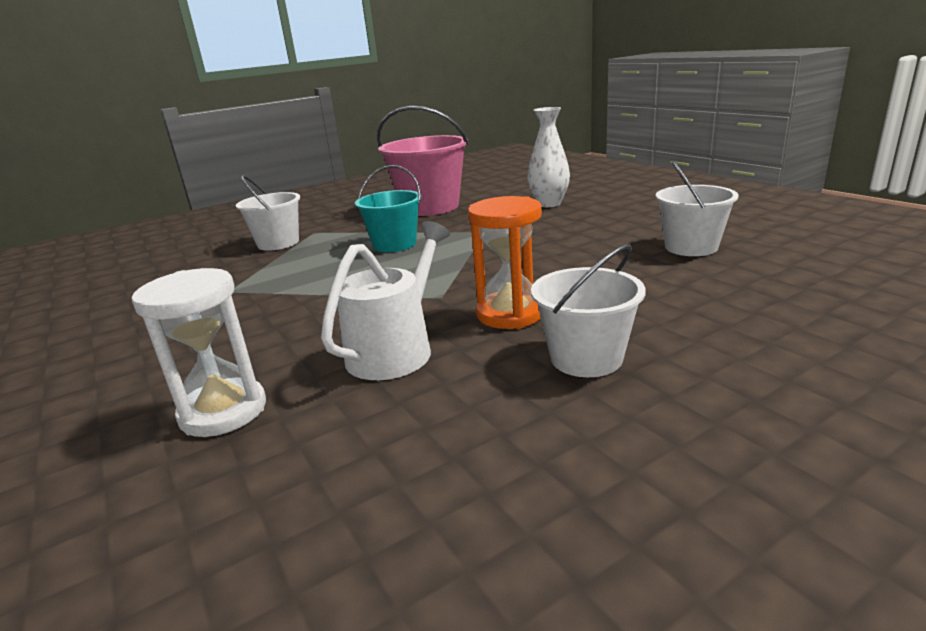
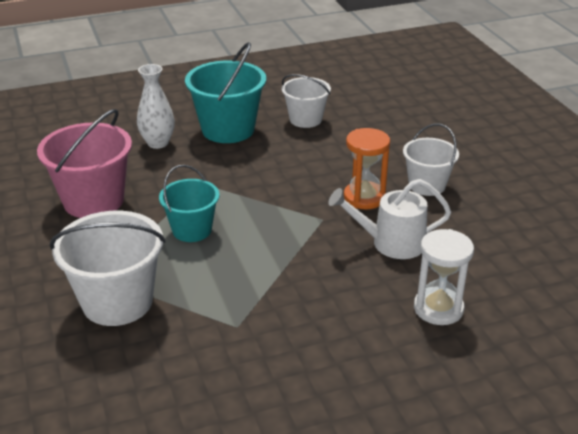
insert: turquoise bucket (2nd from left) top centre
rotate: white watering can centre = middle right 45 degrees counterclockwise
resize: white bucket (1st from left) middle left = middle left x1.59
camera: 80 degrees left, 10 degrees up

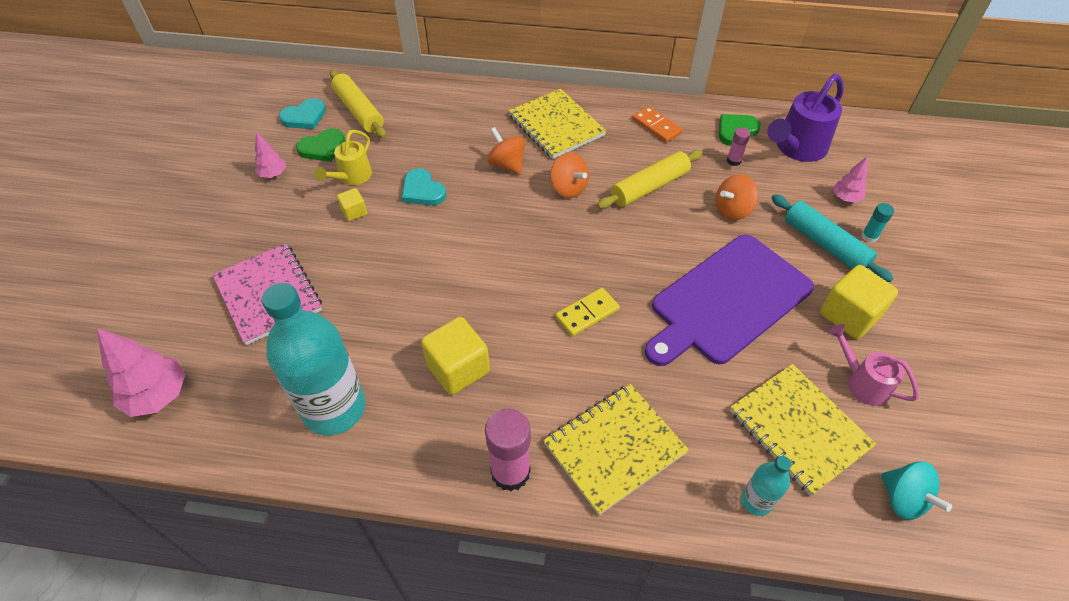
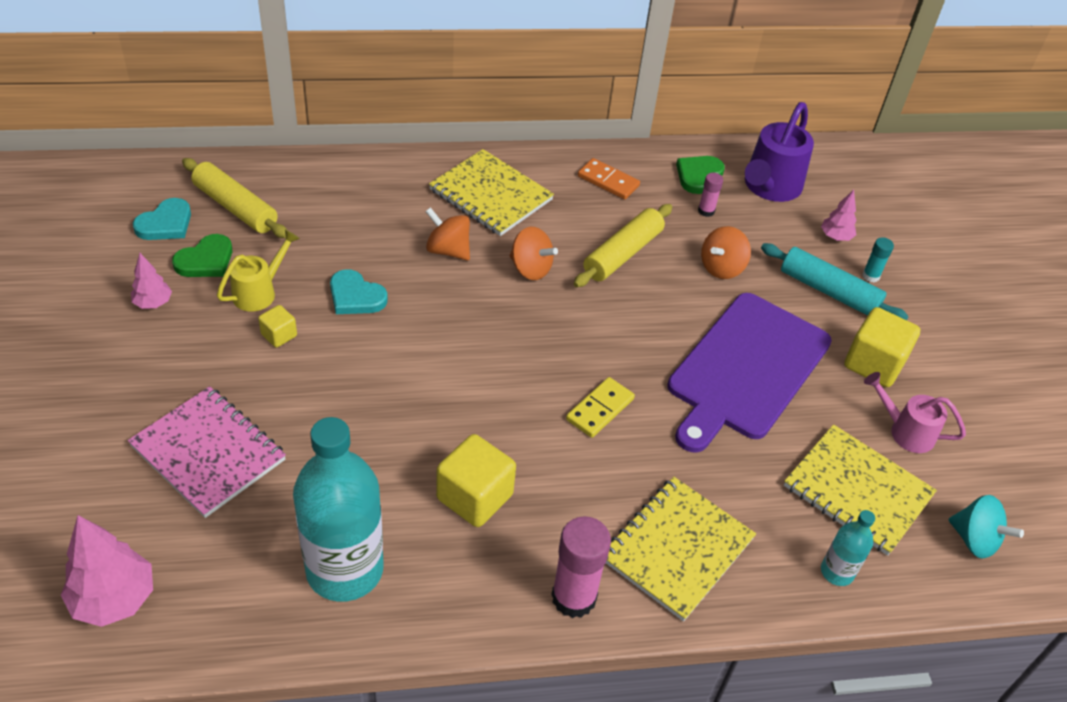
rotate: yellow watering can top left = middle left 150 degrees counterclockwise
camera: 20 degrees left, 5 degrees down

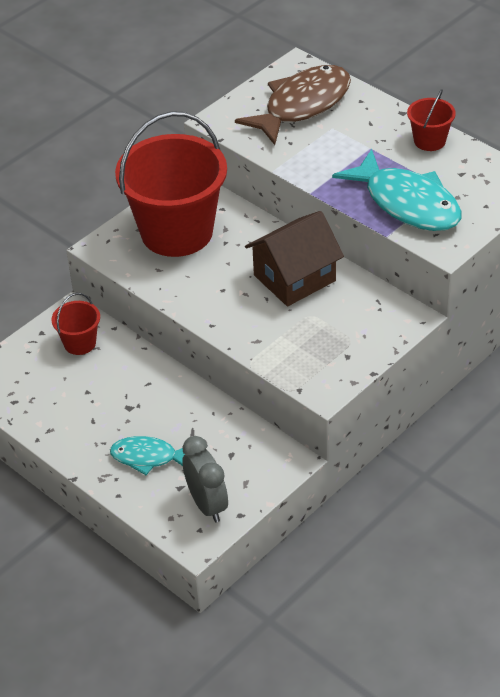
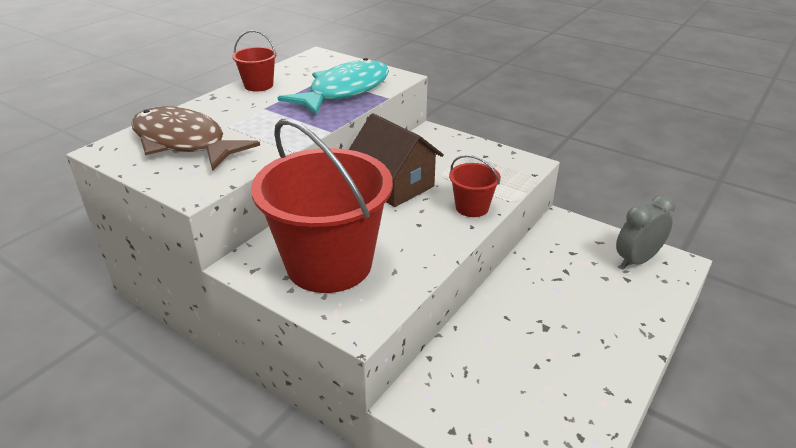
delete: turquoise fish (1st from left) middle left
move: red bucket (1st from left in the first image) middle left to red bucket (3rd from left) centre
camera: 100 degrees left, 10 degrees down

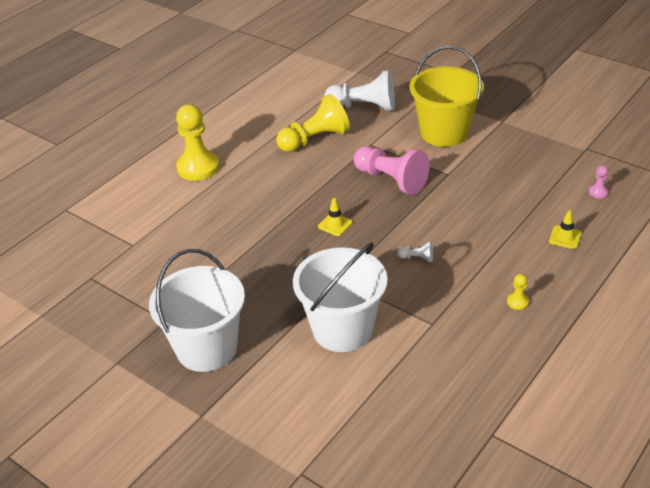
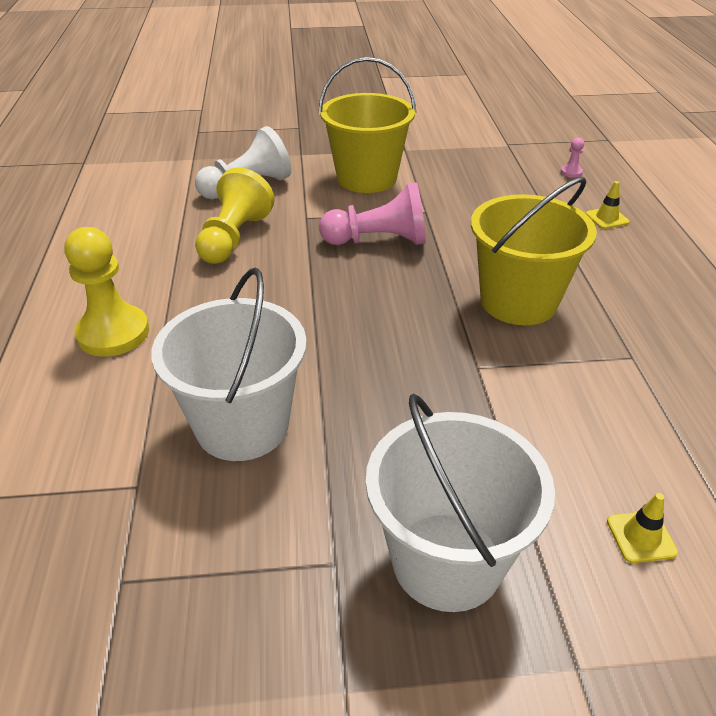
delete: yellow pawn (3rd from left) middle right
move: yellow traffic cone (1st from left in the first image) centre to yellow traffic cone (2nd from left) bottom right; white bucket (2nd from left in the first image) centre to white bucket (1st from left) middle left
replace: white pawn (2nd from left) centre to yellow bucket (2nd from left) middle right
camera: 45 degrees left, 0 degrees up

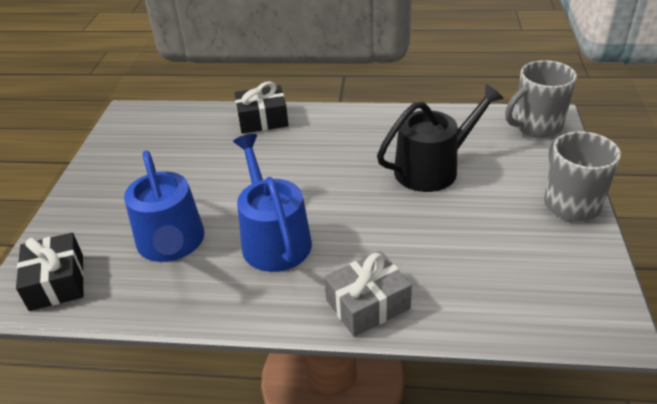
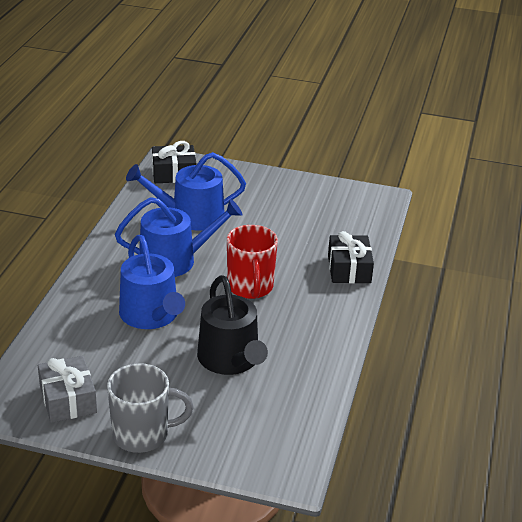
delete: grey mug (1st from left) top right
insert: red mug centre; blue watering can (1st from left) middle left
move: grey gift bottom centre to bottom left
camera: 95 degrees right, 5 degrees down

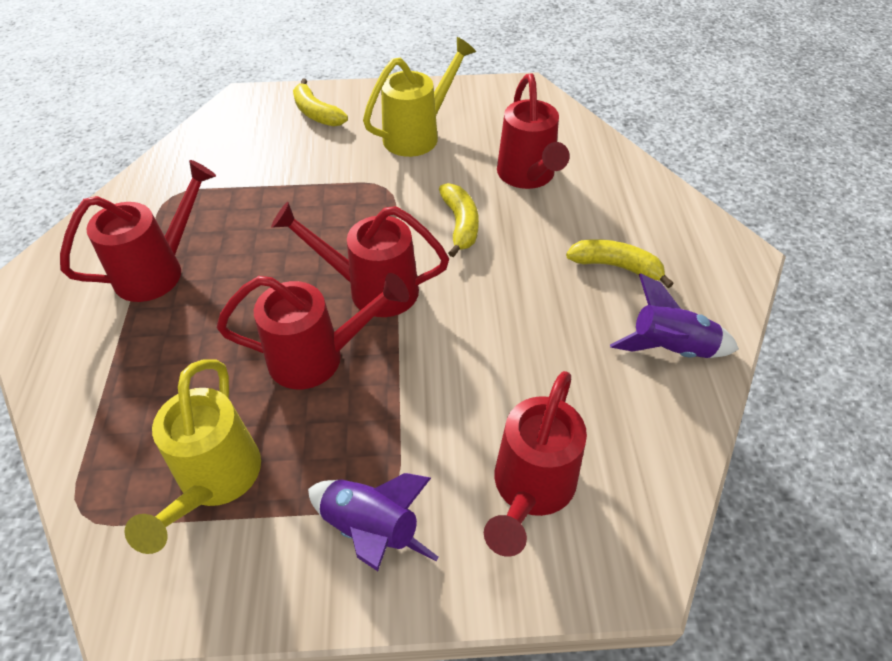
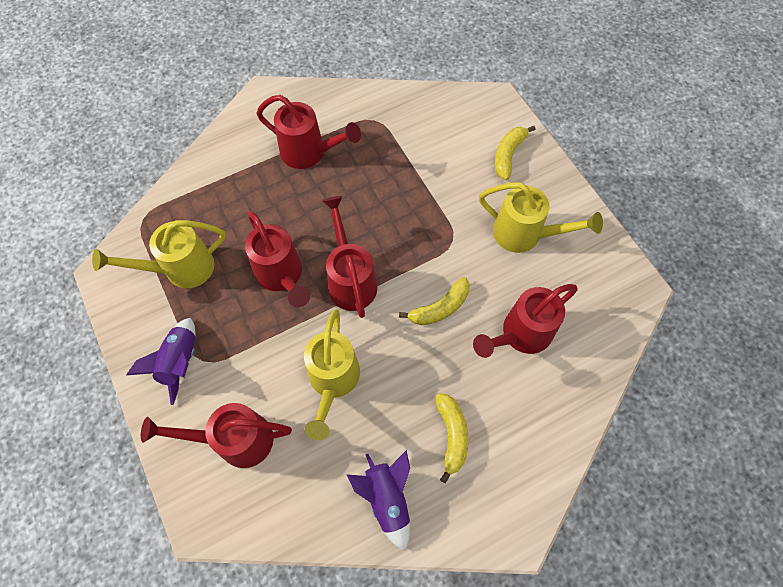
insert: yellow watering can (2nd from left) centre
camera: 65 degrees right, 15 degrees up

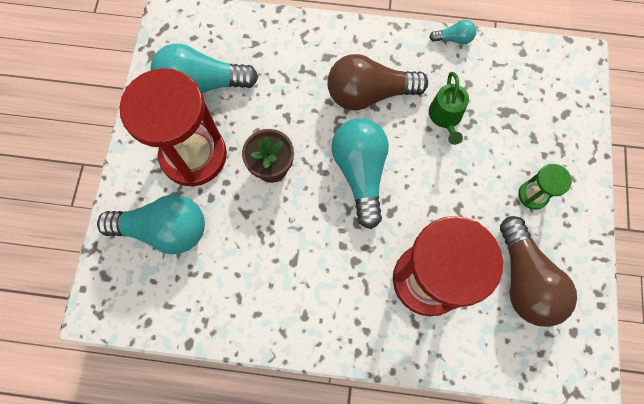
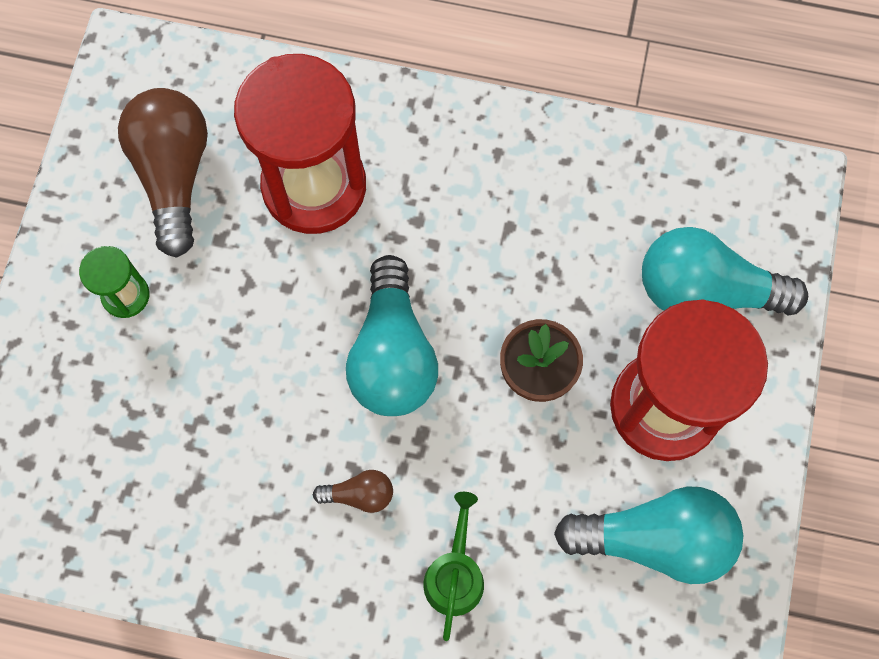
delete: turquoise light bulb (4th from left) top right
move: green watering can top right to bottom centre
resize: brown light bulb (1st from left in the first image) top centre = bottom centre x0.46
camera: 175 degrees left, 0 degrees up

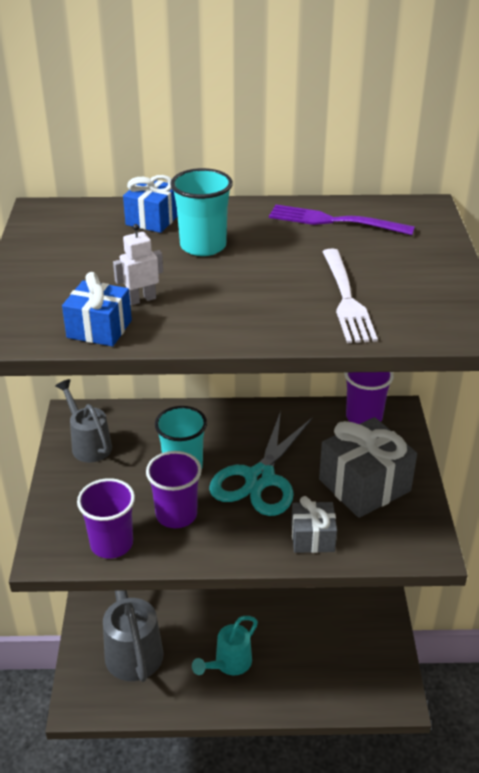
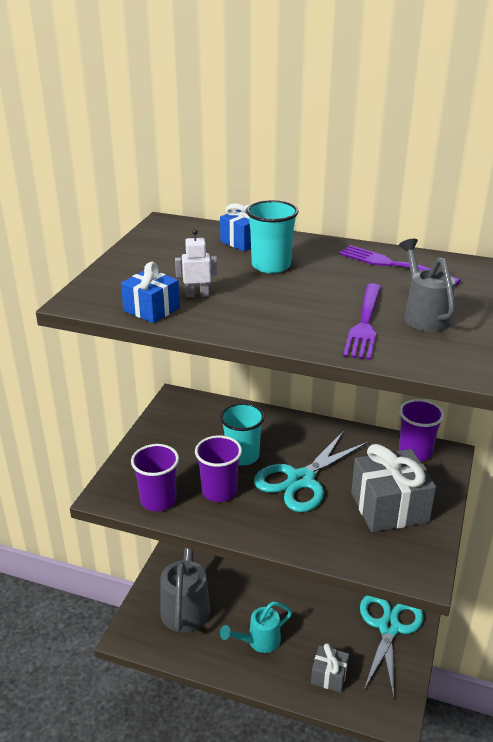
insert: turquoise scissors (2nd from left) bottom right
move: grey watering can (1st from left in the first image) middle left to grey watering can (2nd from left) middle right; grey gift (1st from left) bottom centre to bottom right
recolor: white fork middle right to purple fork (1st from left) middle right
camera: 20 degrees right, 5 degrees down

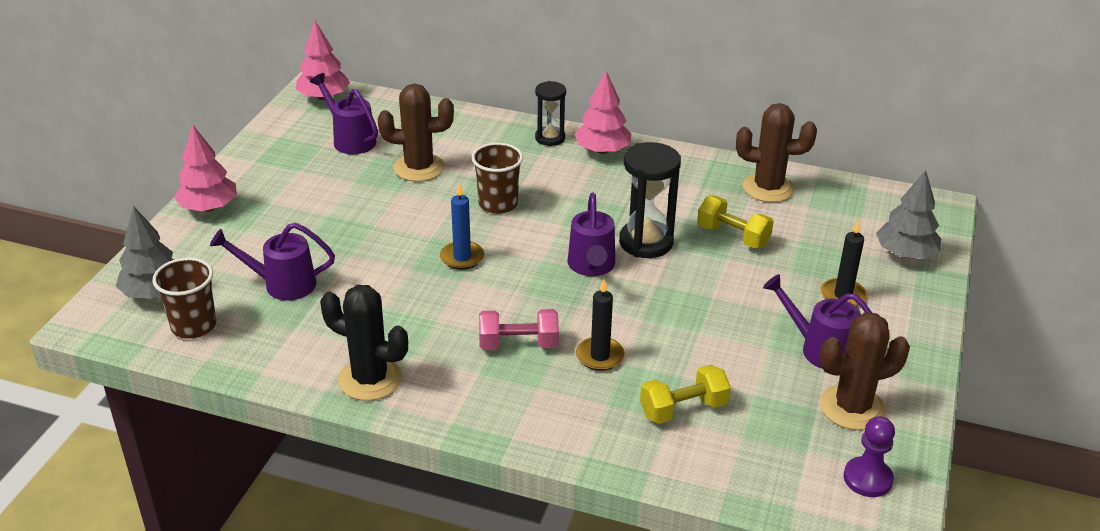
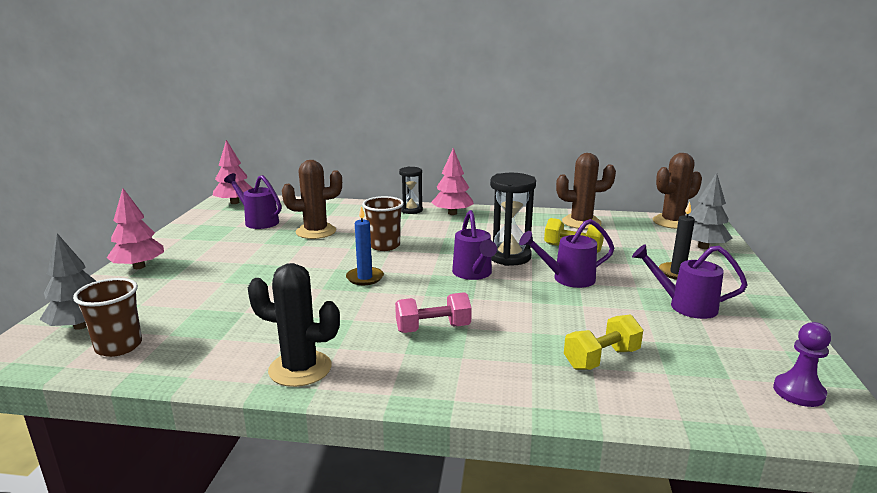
delete: black candle (1st from left) centre
move: purple watering can (1st from left in the first image) middle left to purple watering can (3rd from left) centre; brown cactus (3rd from left) bottom right to middle right
camera: 10 degrees left, 15 degrees down

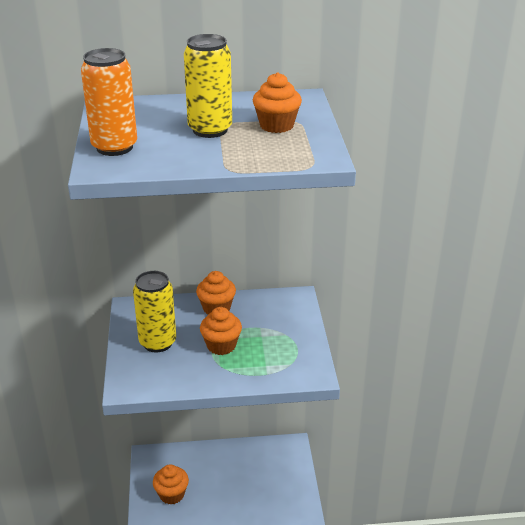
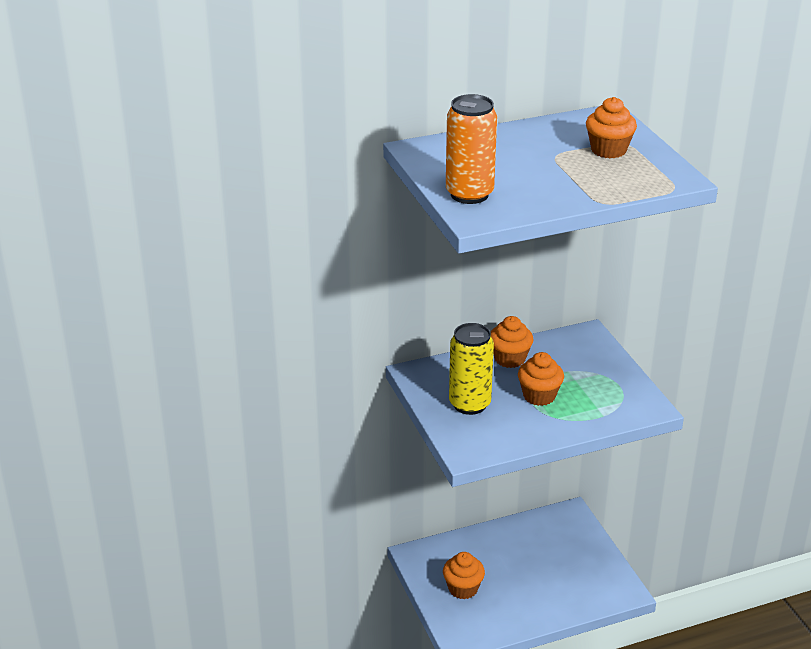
delete: yellow can (2nd from left) top centre
camera: 15 degrees left, 0 degrees up

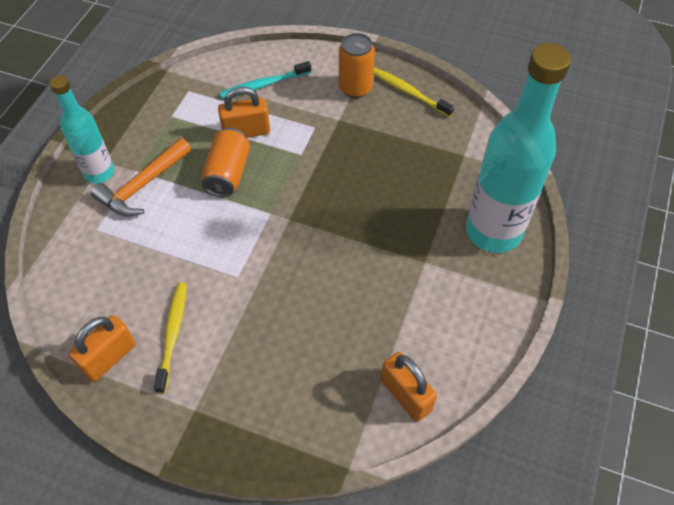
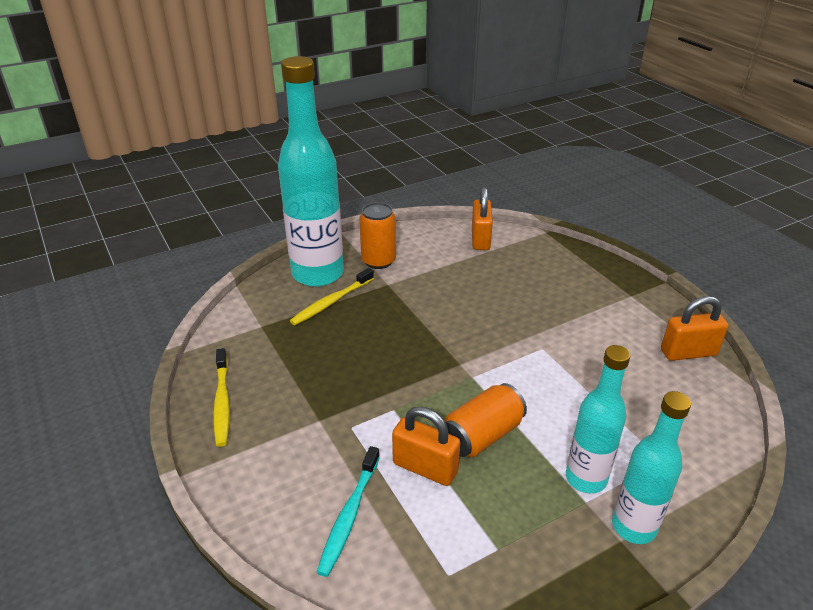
move: orange can (2nd from left in the first image) top centre to orange can (1st from left) centre; yellow toothbrush (1st from left in the first image) bottom left to yellow toothbrush (2nd from left) centre
replace: orange hammer middle left to turquoise bottle (2nd from left) bottom right
rotate: turquoise toothbrush top centre = bottom centre 90 degrees clockwise
camera: 140 degrees left, 20 degrees down

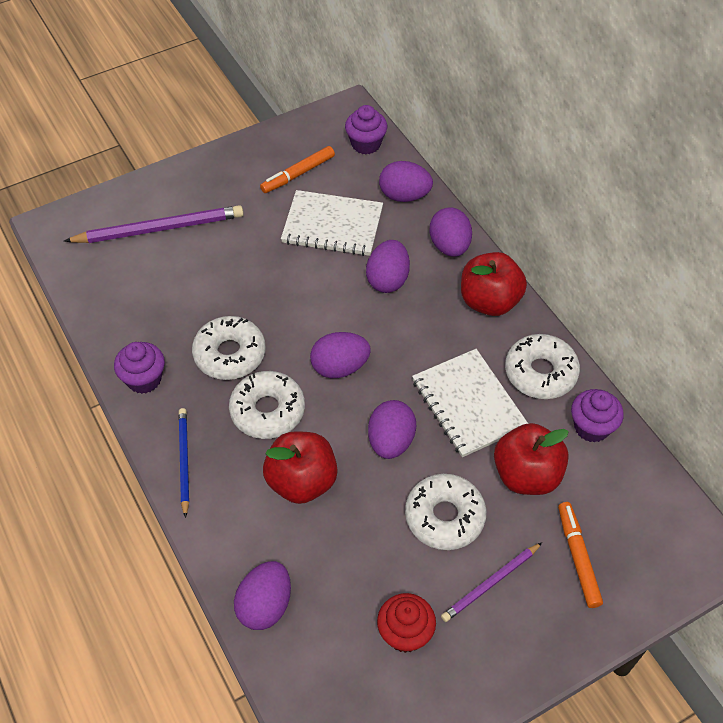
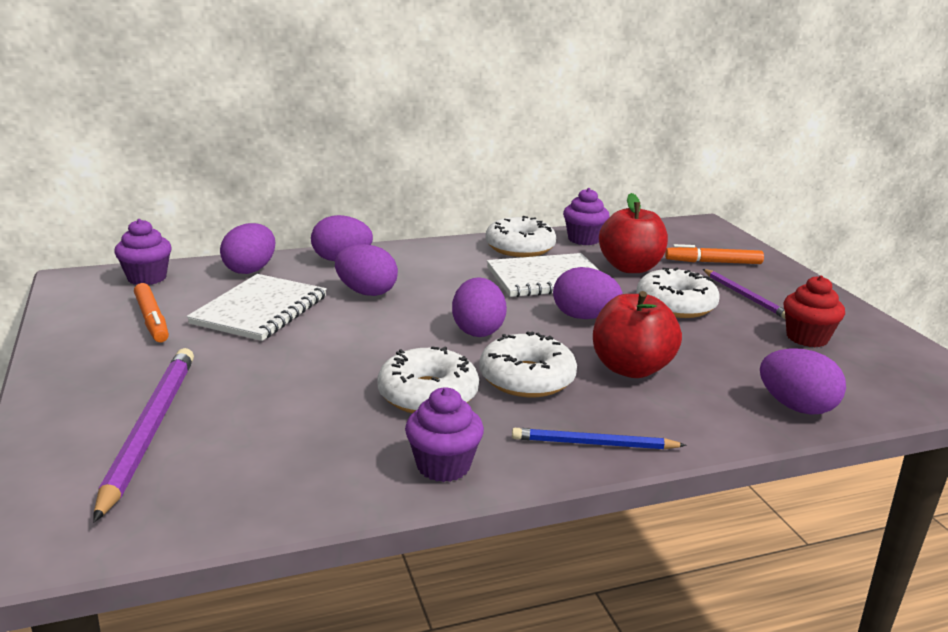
delete: red apple (2nd from left) middle right
camera: 80 degrees left, 30 degrees down

